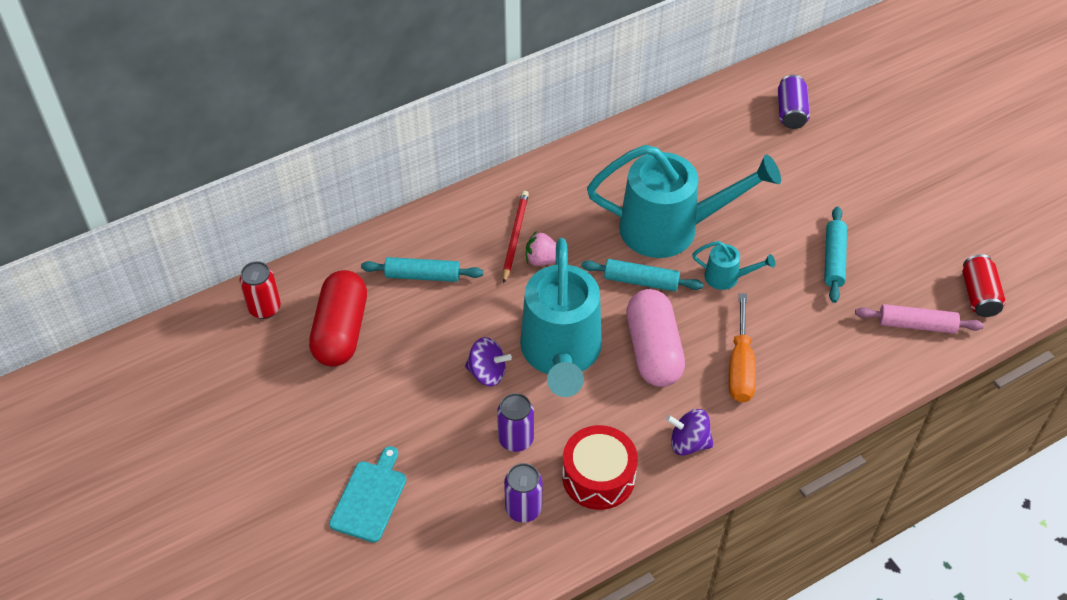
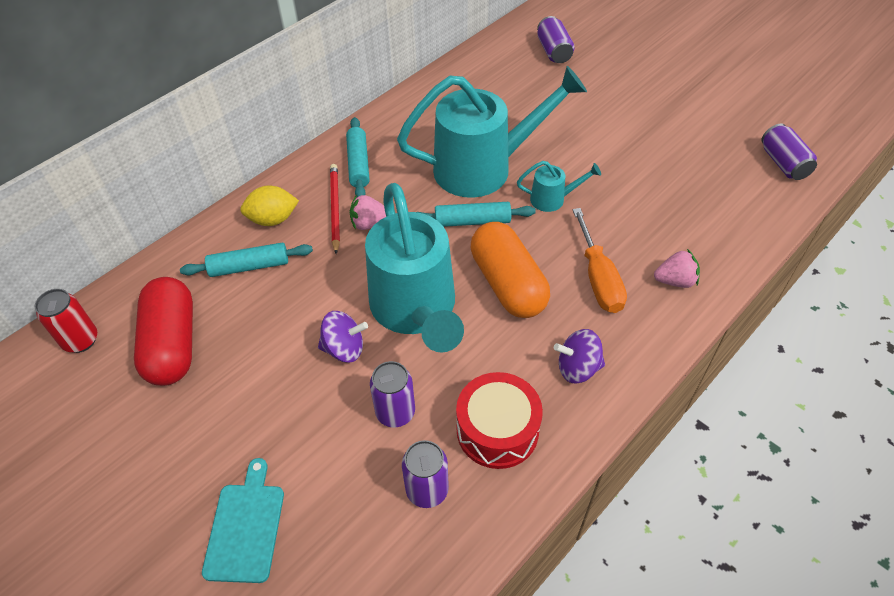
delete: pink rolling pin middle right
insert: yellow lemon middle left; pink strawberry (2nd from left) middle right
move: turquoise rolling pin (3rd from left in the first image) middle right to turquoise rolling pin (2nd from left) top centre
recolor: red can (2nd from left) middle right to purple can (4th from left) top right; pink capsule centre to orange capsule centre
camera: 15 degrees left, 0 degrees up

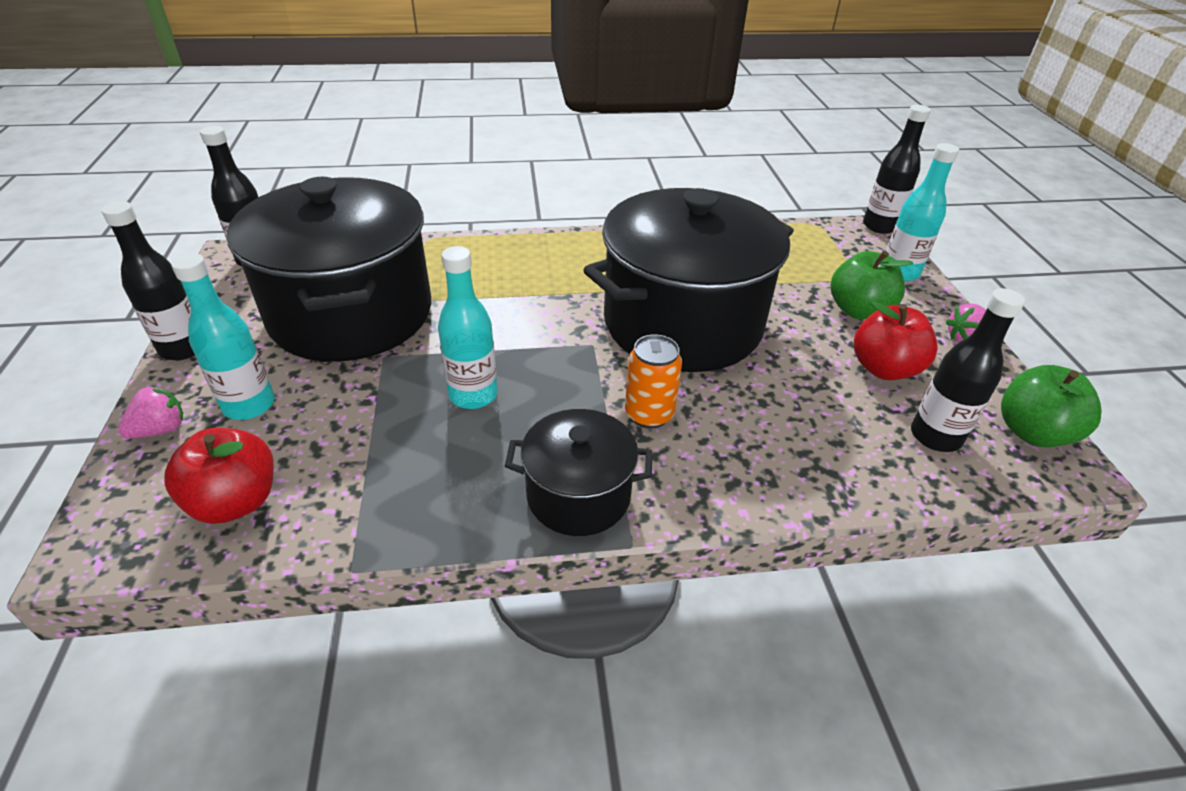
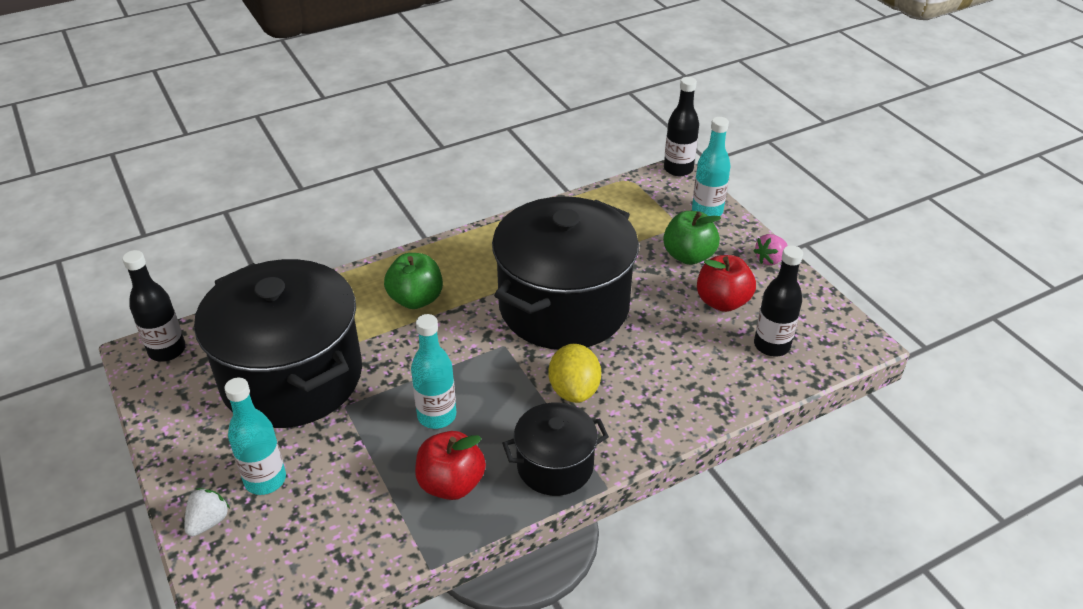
delete: black bottle (1st from left) middle left
move: green apple (2nd from left in the first image) middle right to green apple (1st from left) centre; red apple (1st from left) middle left to bottom centre
replace: orange can centre to yellow lemon centre
recolor: pink strawberry (1st from left) middle left to white strawberry bottom left
camera: 20 degrees left, 0 degrees up

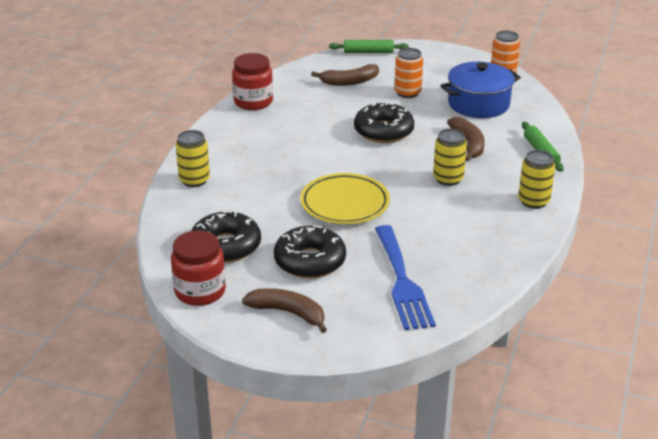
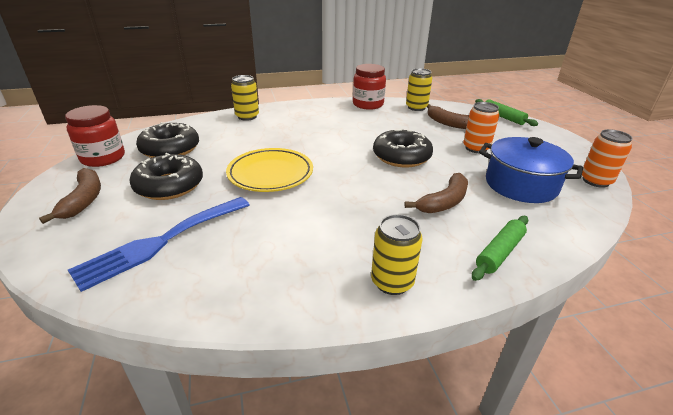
move: yellow can (2nd from left in the first image) middle right to yellow can (3rd from left) top centre
camera: 55 degrees right, 0 degrees up

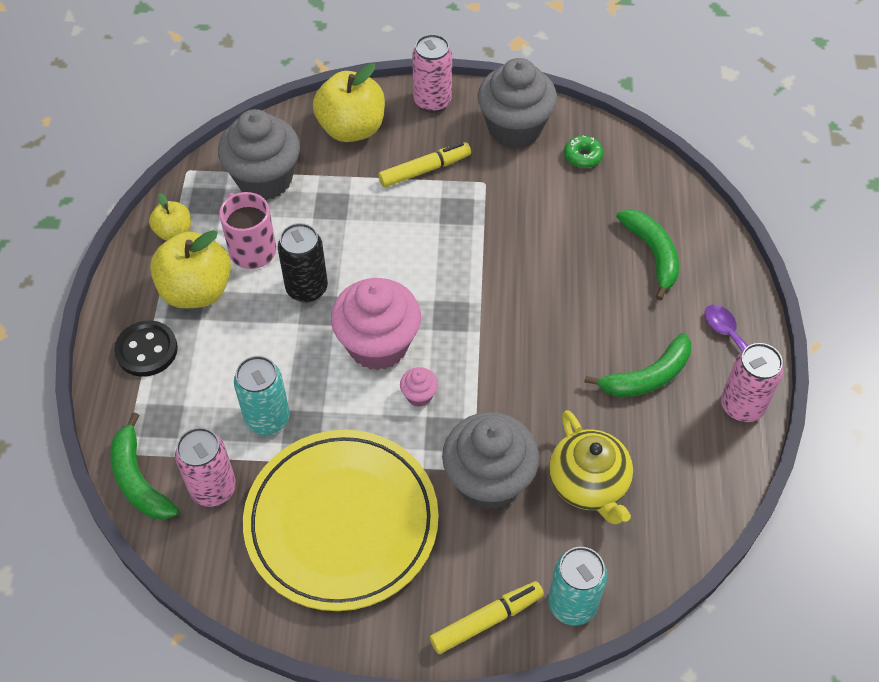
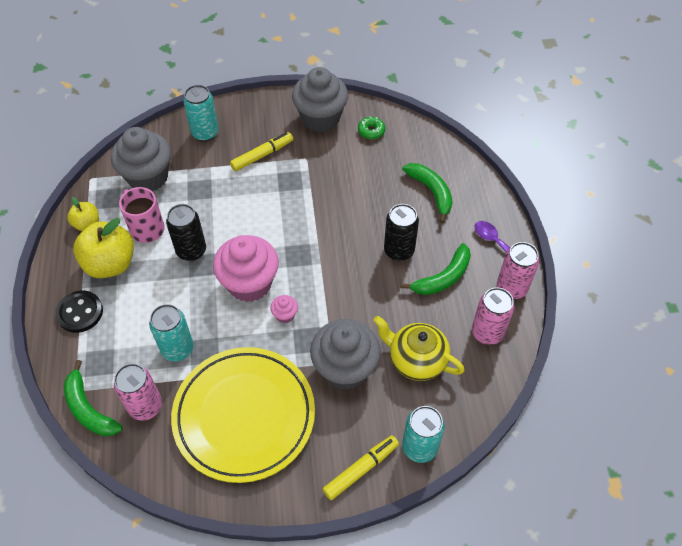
insert: black can (2nd from left) centre
move: pink can (2nd from left) top centre to middle right
replace: yellow apple (3rd from left) top centre to turquoise can (2nd from left) top left
rotate: yellow teapot bottom right = centre 150 degrees clockwise
camera: 10 degrees left, 0 degrees up

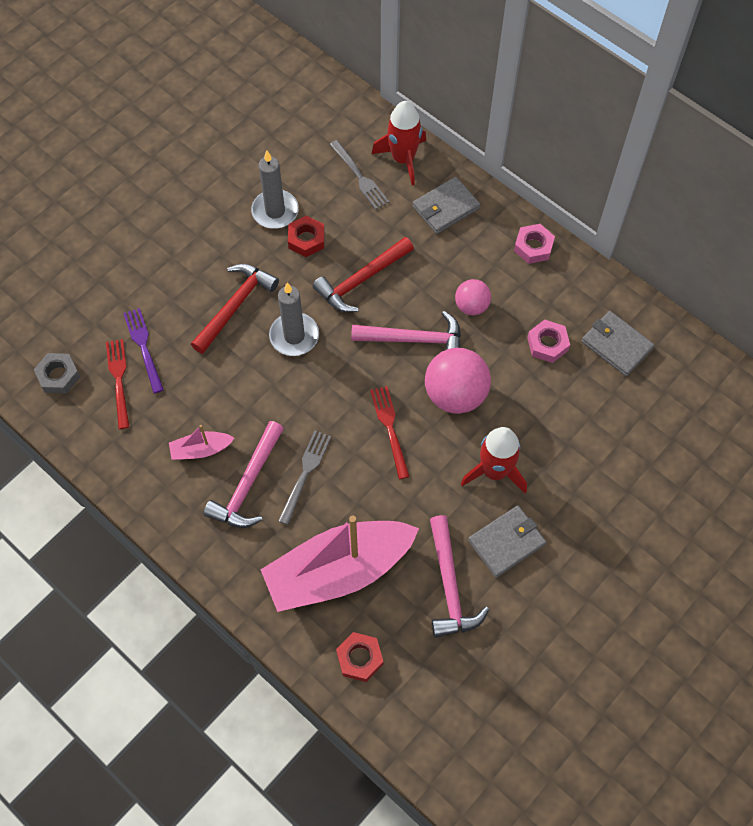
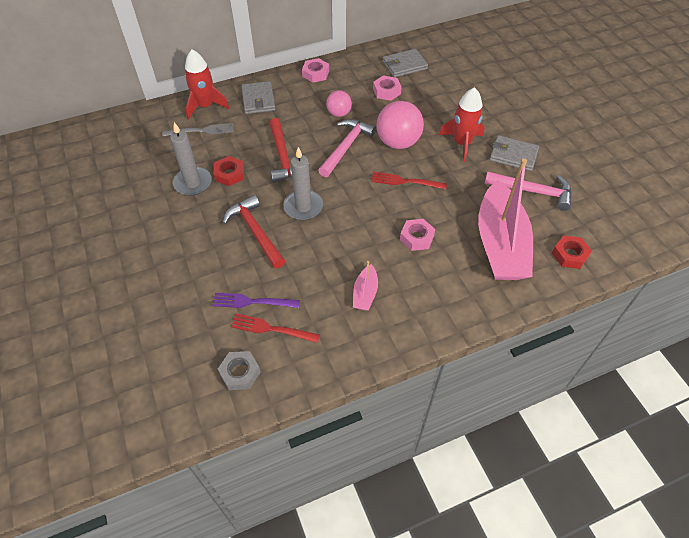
delete: pink hammer (1st from left) middle left
replace: grey fork (1st from left) centre to pink nut (3rd from left) centre
rotate: grey wallet (2nd from left in the first image) middle right = top right 60 degrees counterclockwise
camera: 65 degrees left, 10 degrees down

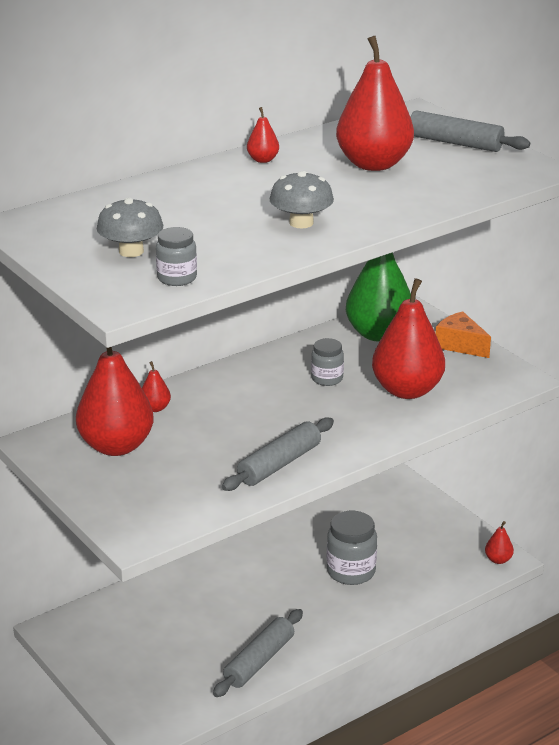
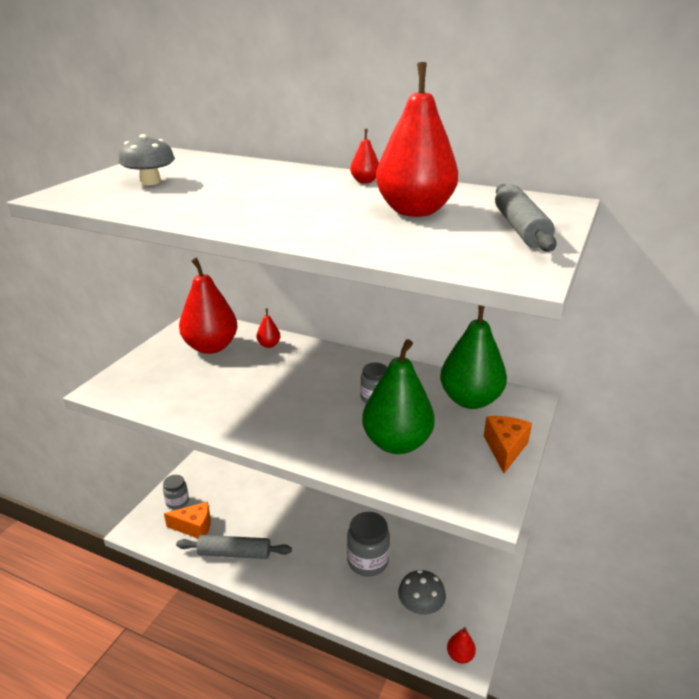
delete: grey rolling pin (2nd from left) centre
insert: orange cheese (1st from left) bottom left
move: grey mushroom (2nd from left) top centre to bottom centre; grey jar (1st from left) middle left to bottom left
recolor: red pear (5th from left) middle right to green pear (1st from left) centre
camera: 60 degrees right, 0 degrees up

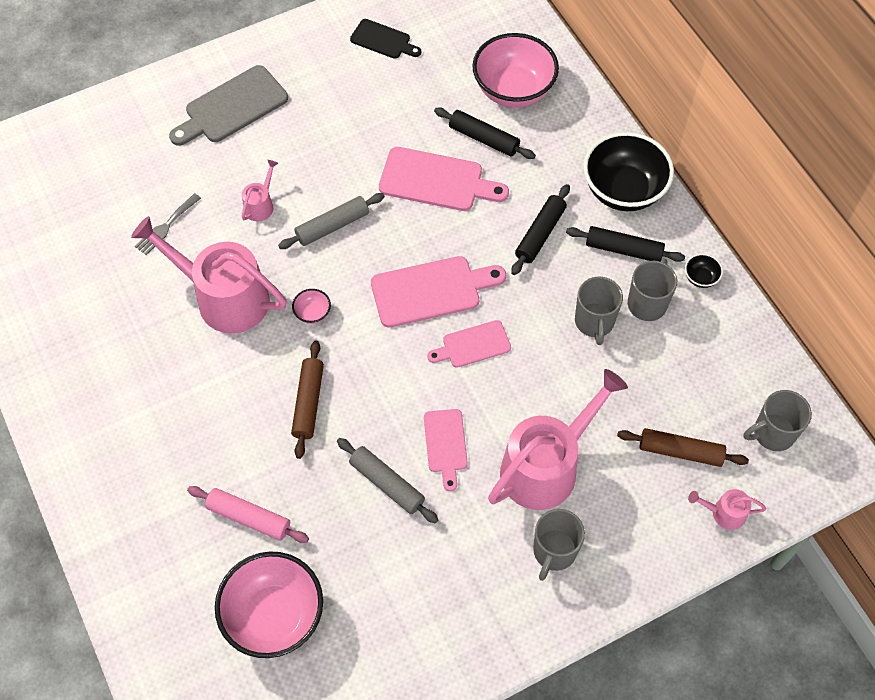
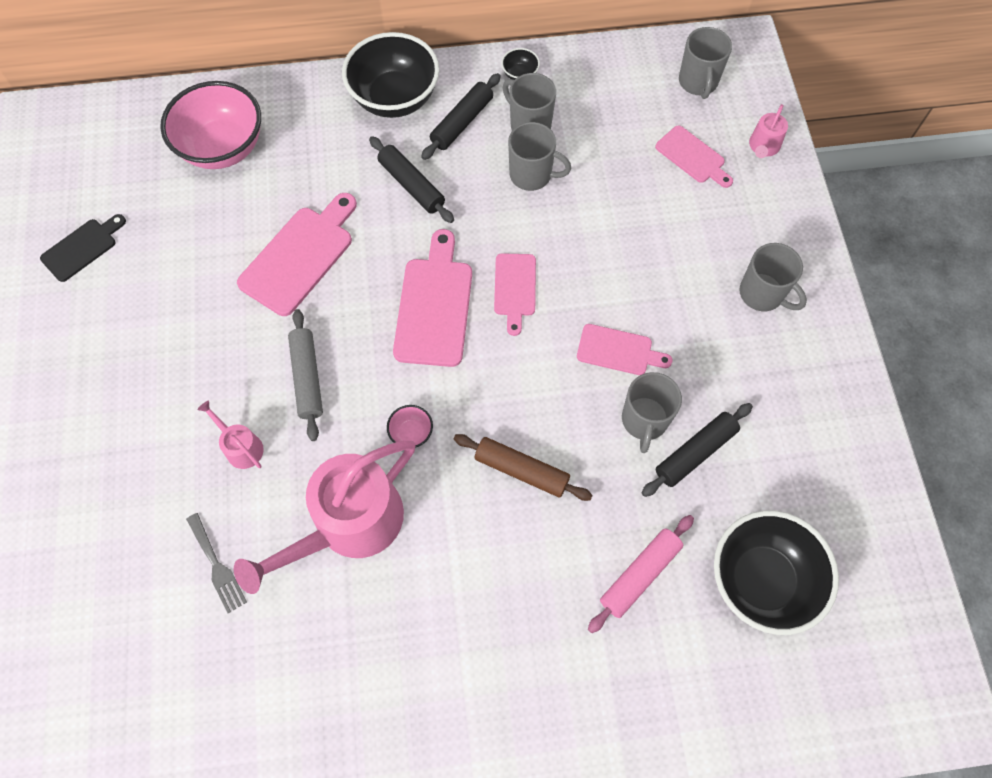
delete: grey cutting board top left; pink watering can (3rd from left) centre
move: black rolling pin (1st from left in the first image) top centre to black rolling pin (3rd from left) middle right
replace: brown rolling pin (2nd from left) middle right to pink cutting board (5th from left) top right; grey rolling pin (2nd from left) bottom centre to grey mug (3rd from left) centre
recolor: pink bowl (1st from left) bottom left to black bowl (3rd from left) bottom right
camera: 70 degrees left, 5 degrees up

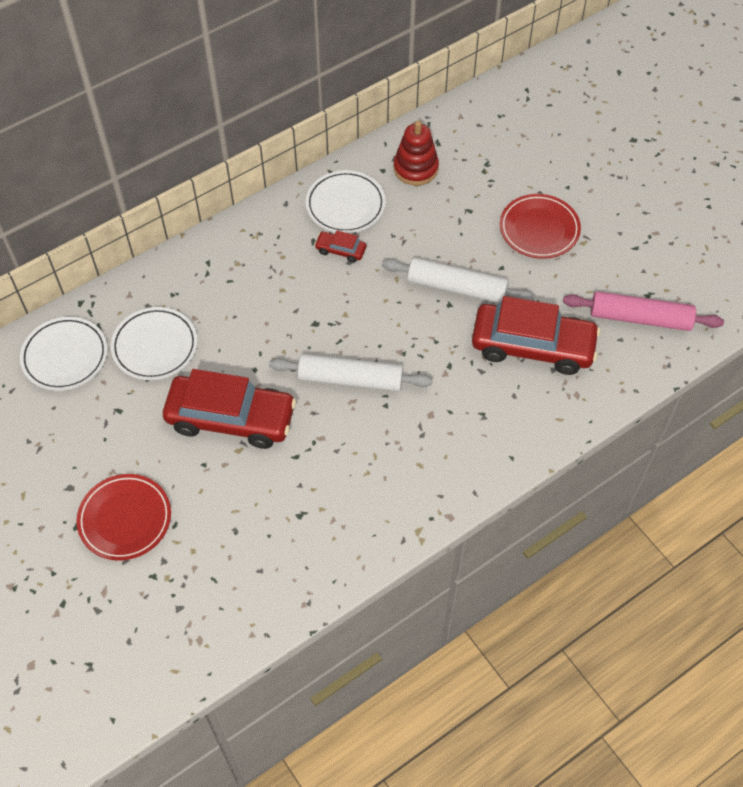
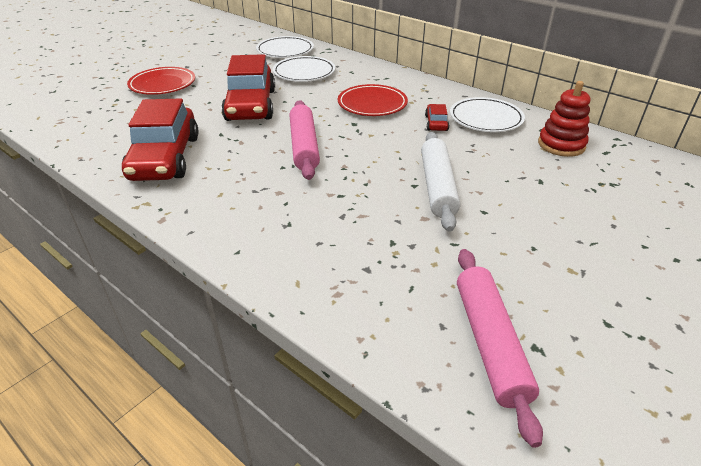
move: red plate (2nd from left) top right to top centre; red car (3rd from left in the first image) middle right to red car (1st from left) top left
recolor: white rolling pin (1st from left) centre to pink rolling pin (1st from left) top centre
camera: 75 degrees right, 20 degrees down

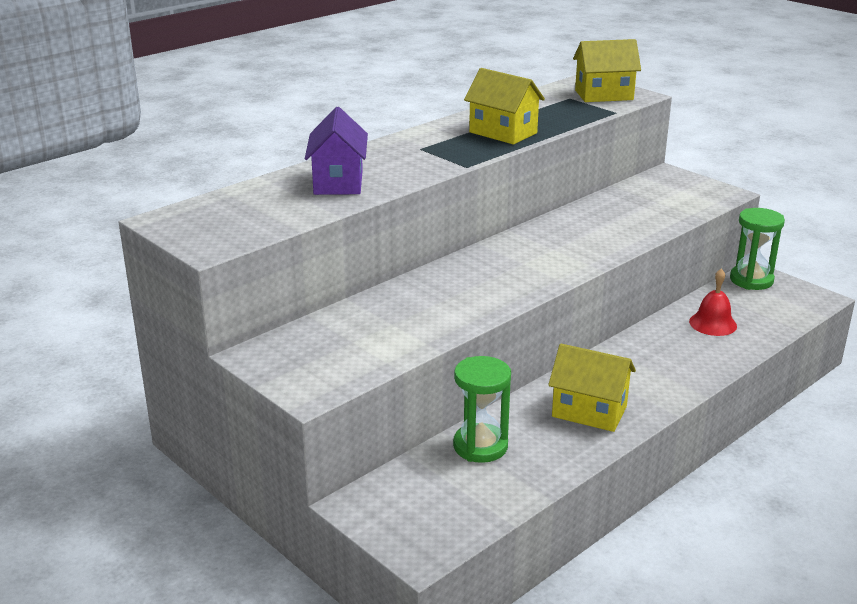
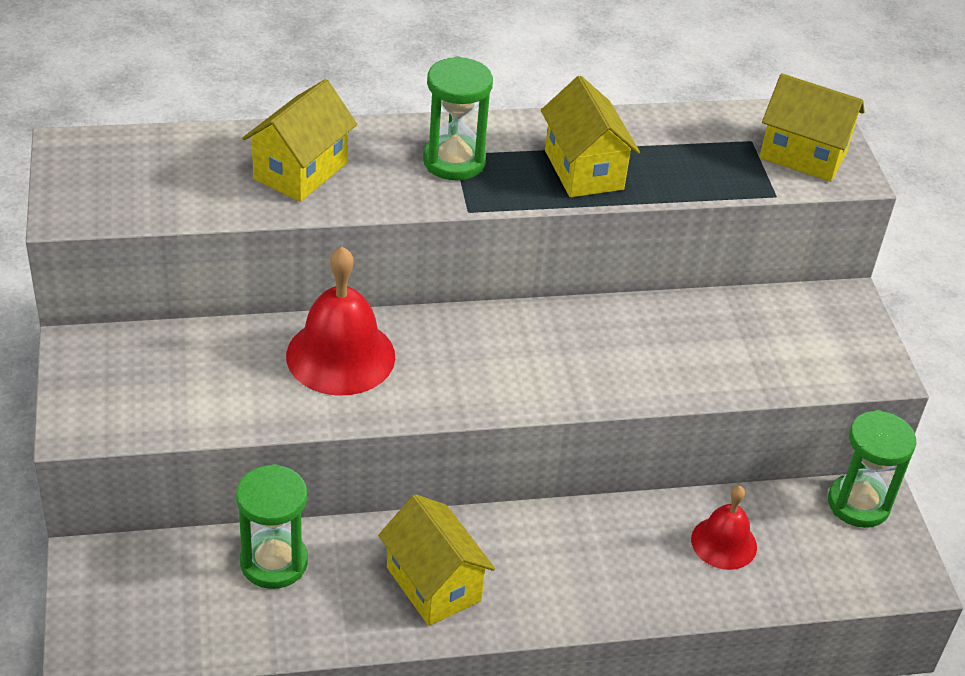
insert: green hourglass (2nd from left) top centre; red bell (1st from left) centre
recolor: purple house top centre to yellow house (1st from left) top left
camera: 30 degrees right, 15 degrees up

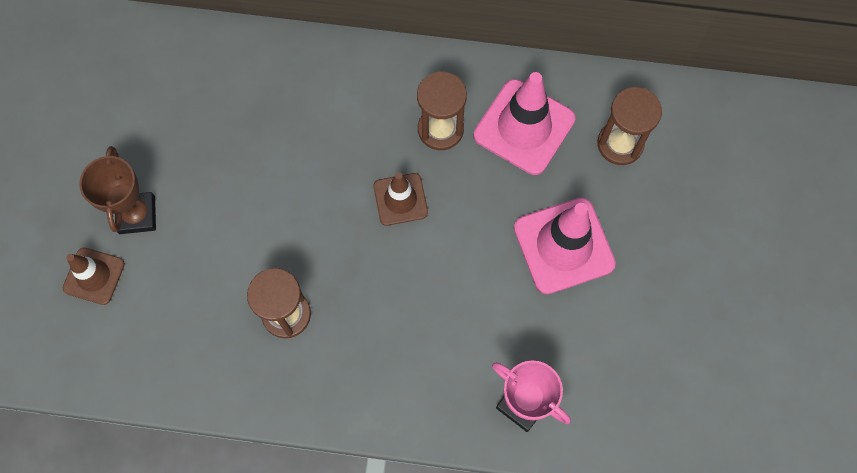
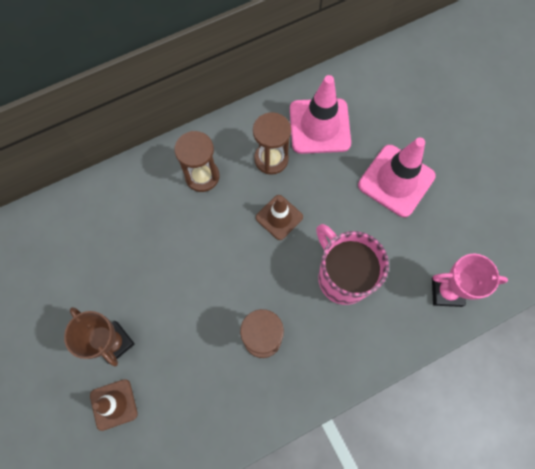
insert: pink mug centre
move: brown hourglass (3rd from left in the first image) top right to brown hourglass (1st from left) centre
camera: 35 degrees left, 0 degrees up

